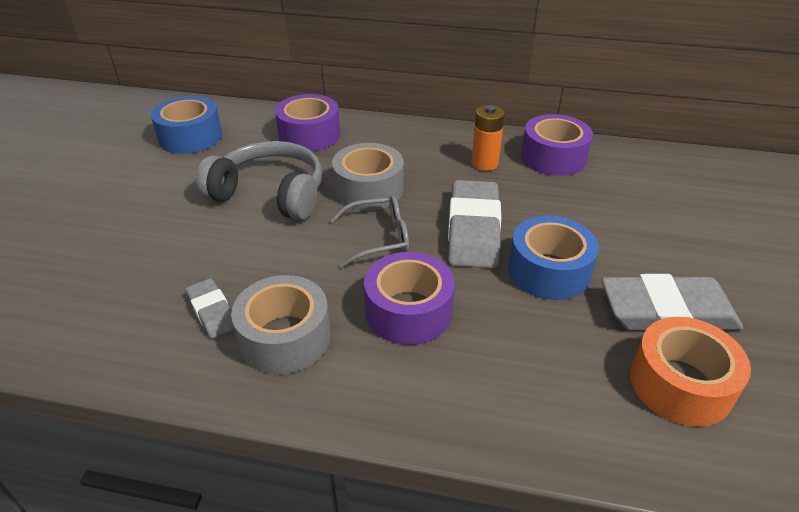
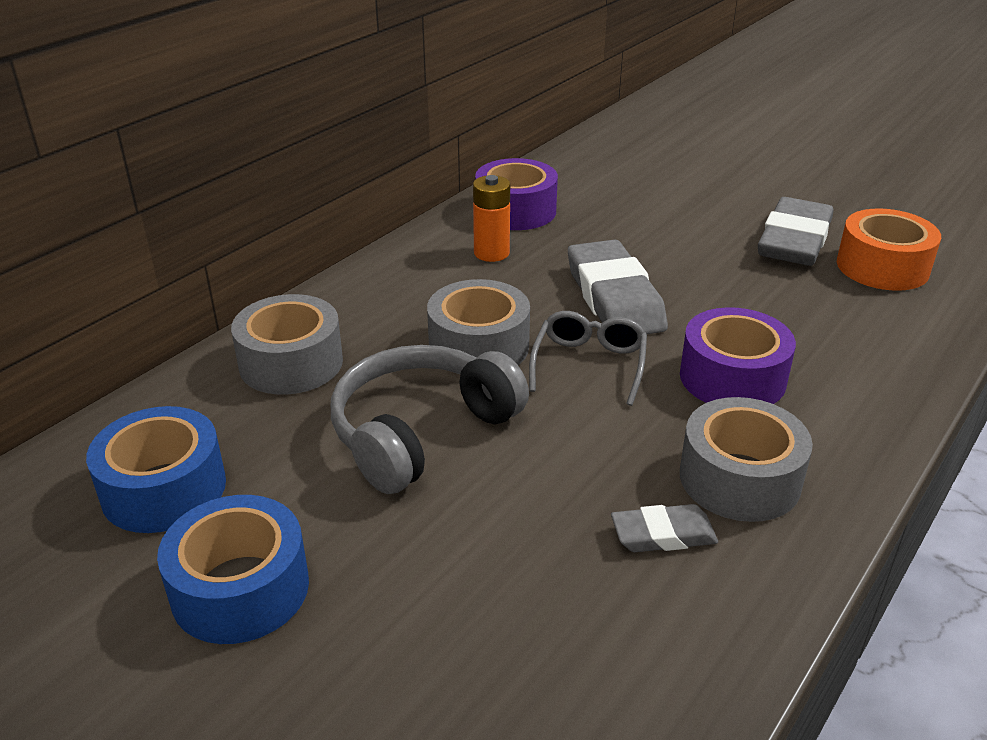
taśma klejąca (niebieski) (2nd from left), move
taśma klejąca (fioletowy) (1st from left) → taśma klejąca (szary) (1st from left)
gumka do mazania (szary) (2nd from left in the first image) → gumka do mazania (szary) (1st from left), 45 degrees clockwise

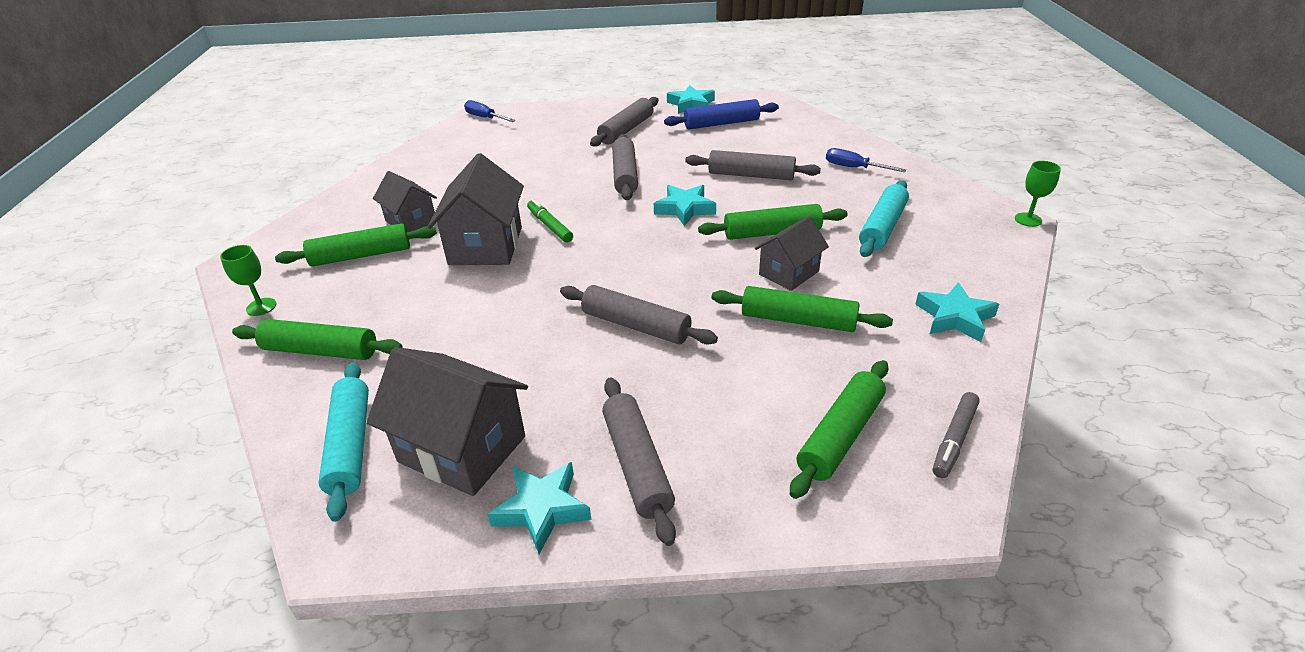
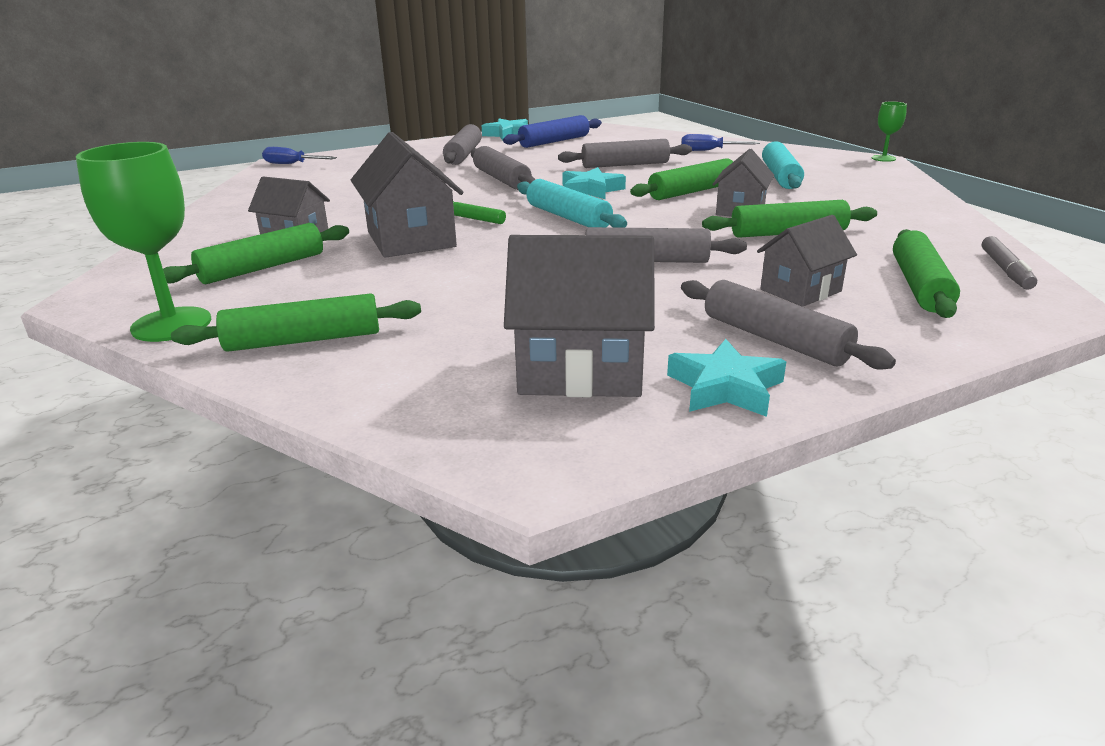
gwiazda (turkusowy) (4th from left) → -
- → domek (szary) (5th from left)
wałek do ciasta (turkusowy) (1st from left), move
kielich (zielony) (1st from left), x1.95

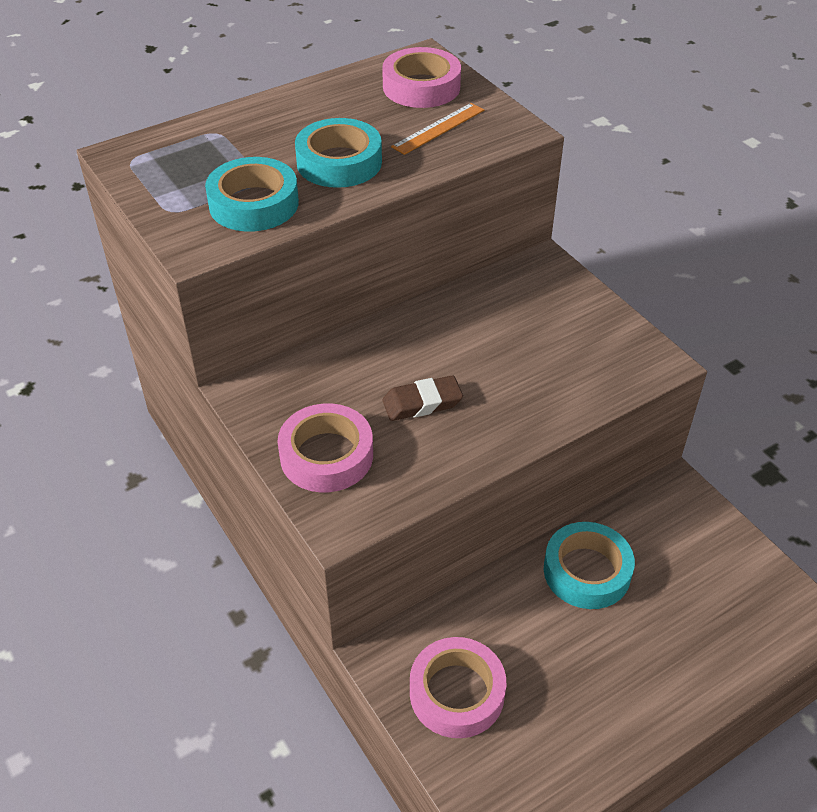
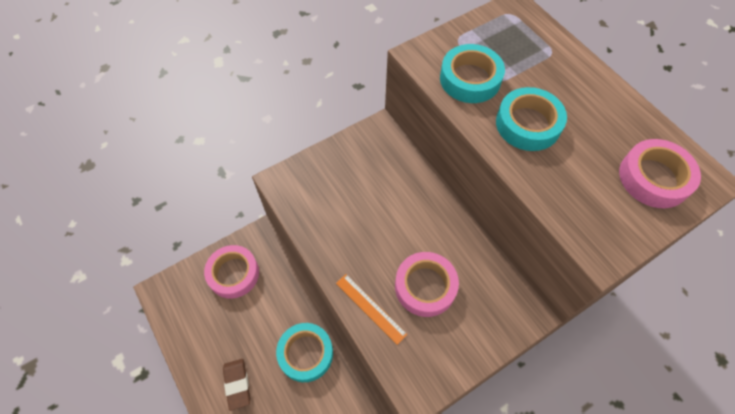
taśma klejąca (różowy) (1st from left in the first image) → taśma klejąca (różowy) (2nd from left), move
gumka do mazania (brązowy), move
linijka (pomarańczowy), move

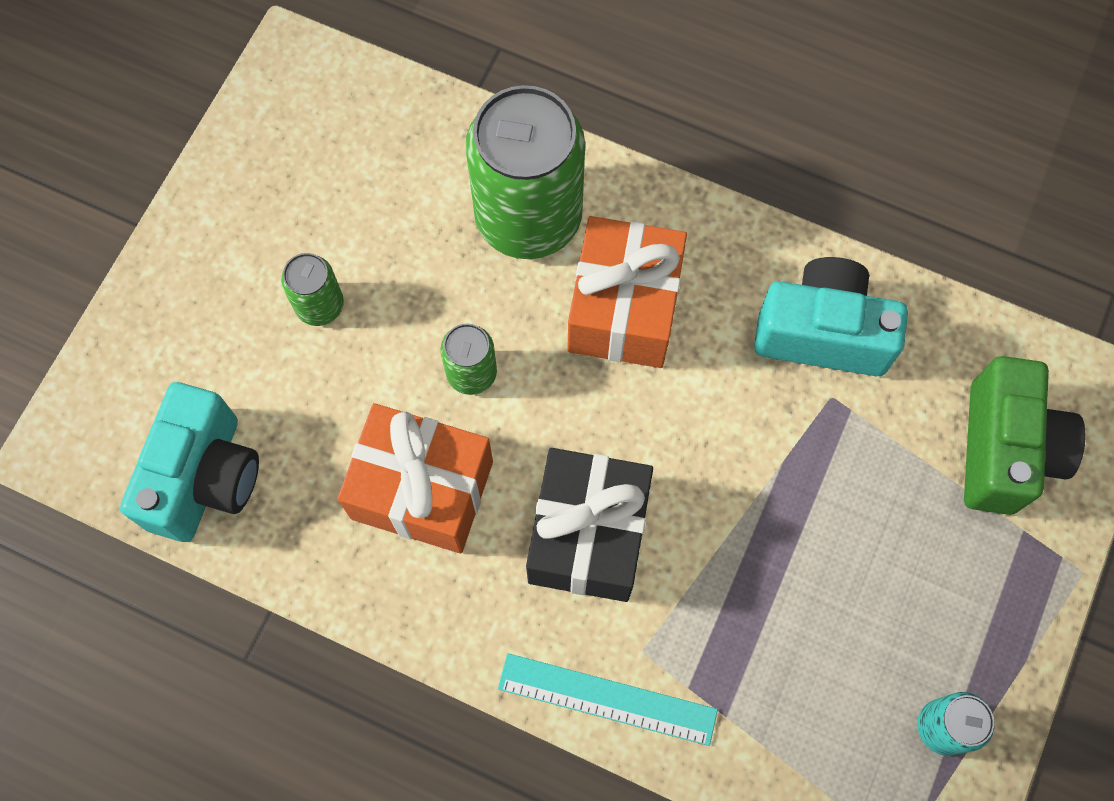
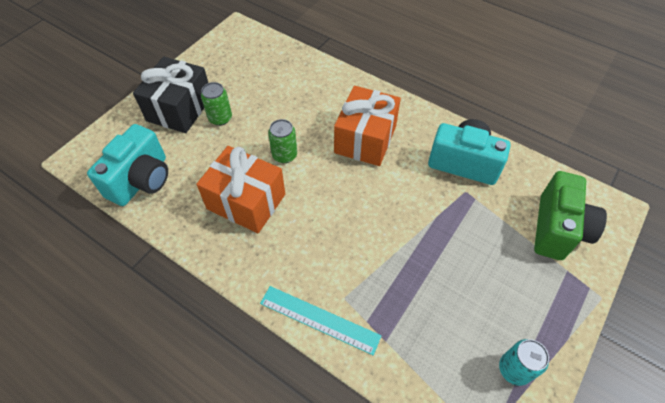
puszka (zielony) (3rd from left) → -
prezent (czarny), move

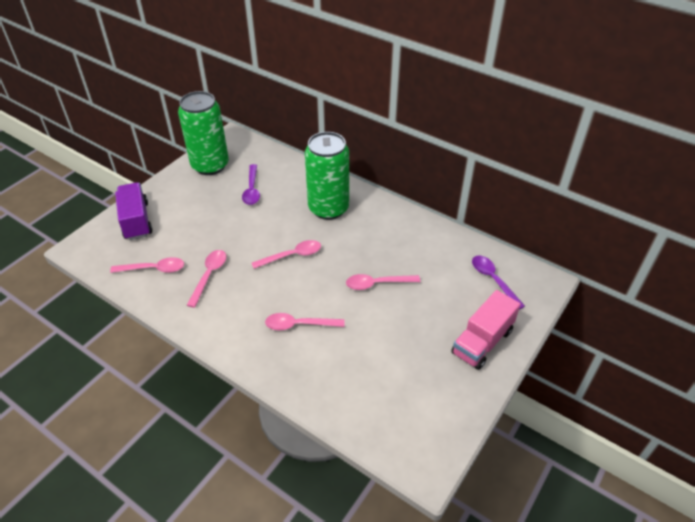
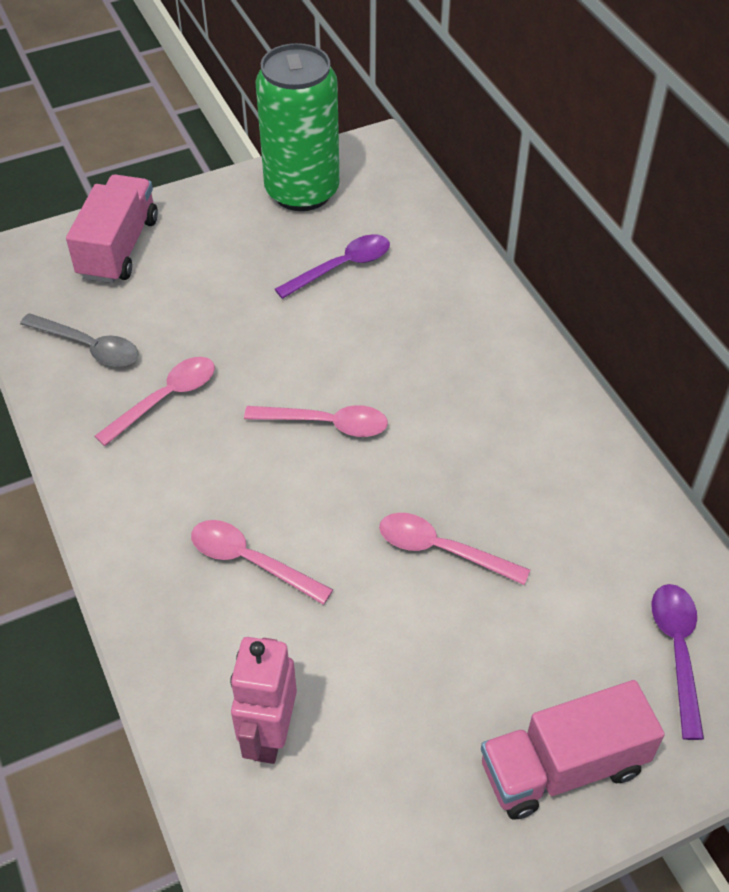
puszka (zielony) (2nd from left) → -
- → robot (różowy)
łyżka (różowy) (1st from left) → łyżka (szary)
ciężarówka (fioletowy) → ciężarówka (różowy) (1st from left)
łyżka (fioletowy) (1st from left), 150 degrees counterclockwise

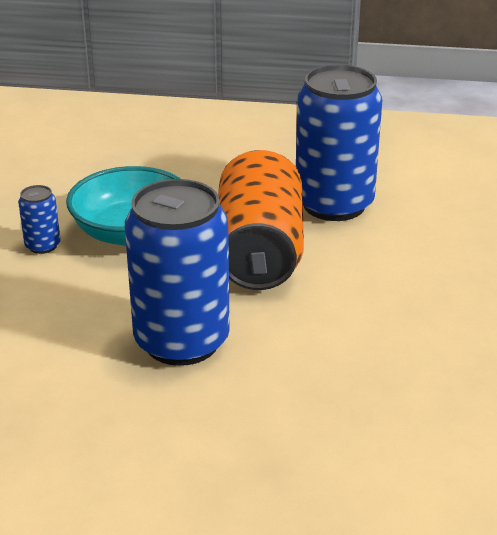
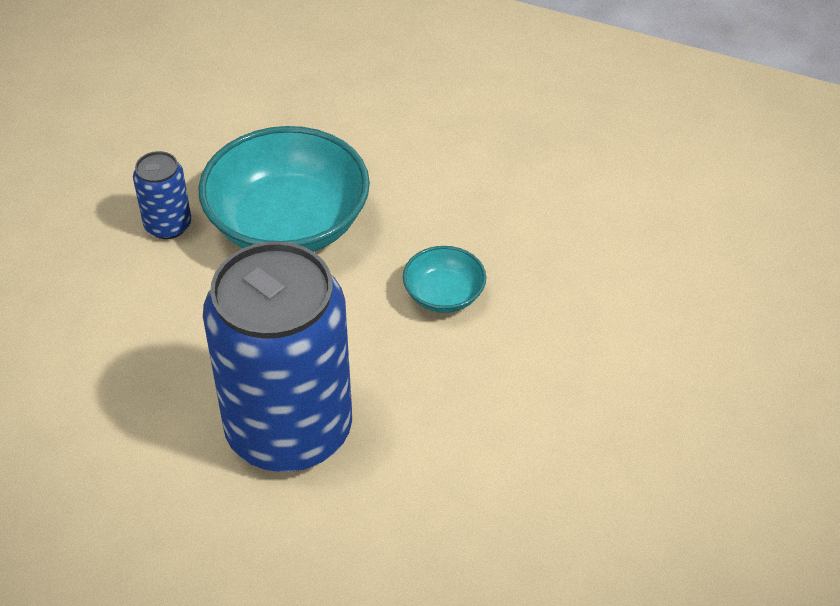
puszka (niebieski) (3rd from left) → -
puszka (pomarańczowy) → miska (turkusowy) (2nd from left)

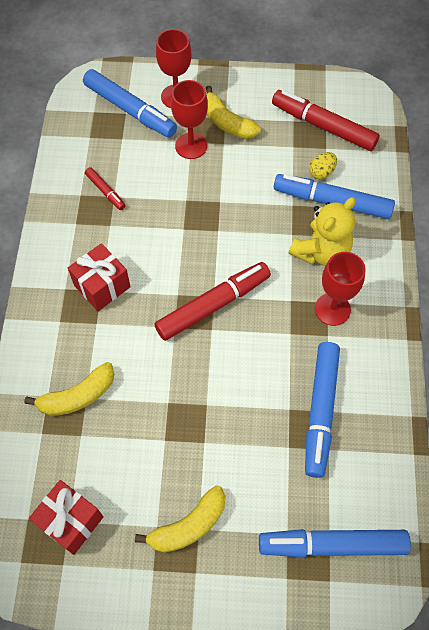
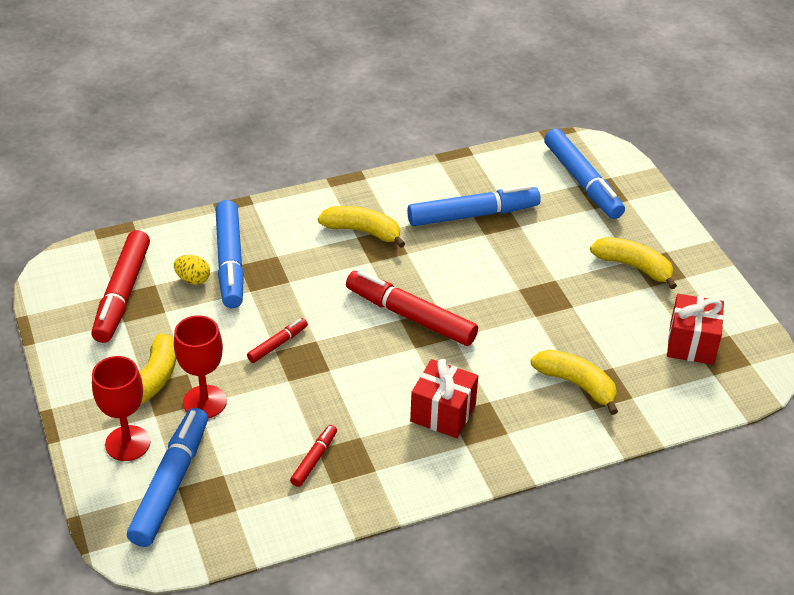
miś (żółty) → -
- → flamaster (czerwony) (2nd from left)
kielich (czerwony) (3rd from left) → banan (żółty) (2nd from left)

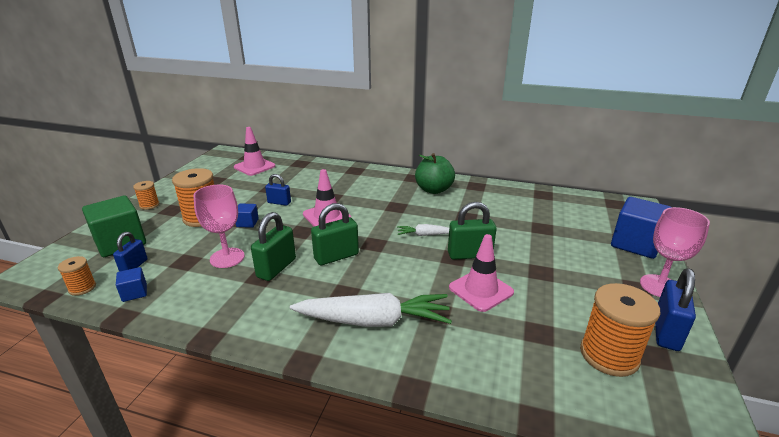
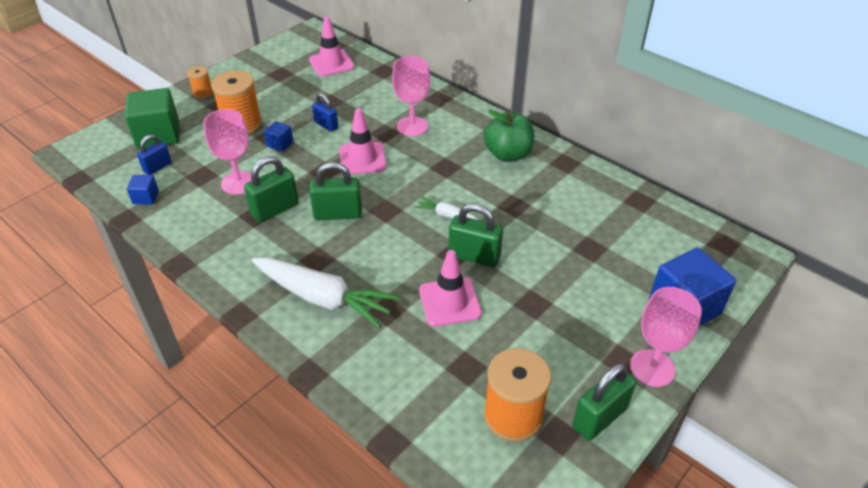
szpulka (pomarańczowy) (1st from left) → -
- → kielich (różowy) (2nd from left)
kłódka (niebieski) (3rd from left) → kłódka (zielony) (4th from left)

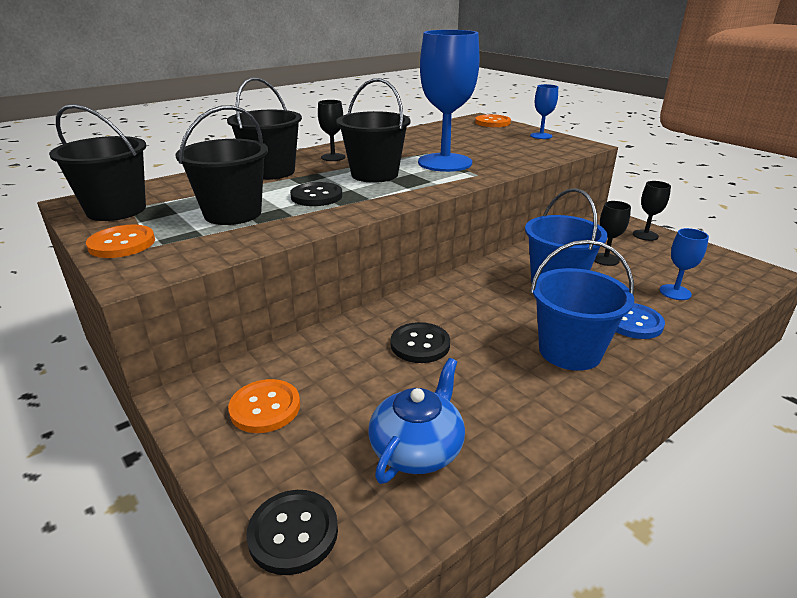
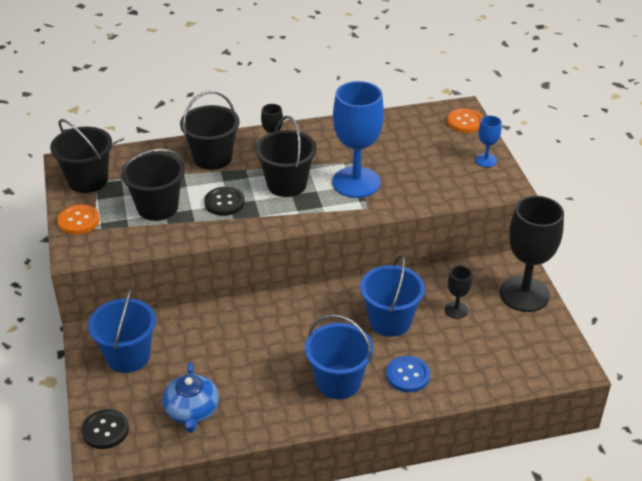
guzik (czarny) (3rd from left) → -
kielich (niebieski) (3rd from left) → -
guzik (pomarańczowy) (2nd from left) → wiadro (niebieski) (1st from left)
imbryk (niebieski), 120 degrees clockwise
kielich (czarny) (3rd from left), x2.15

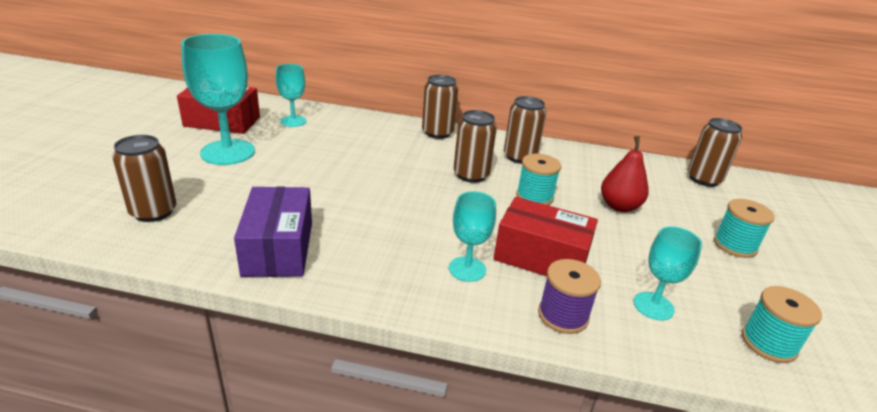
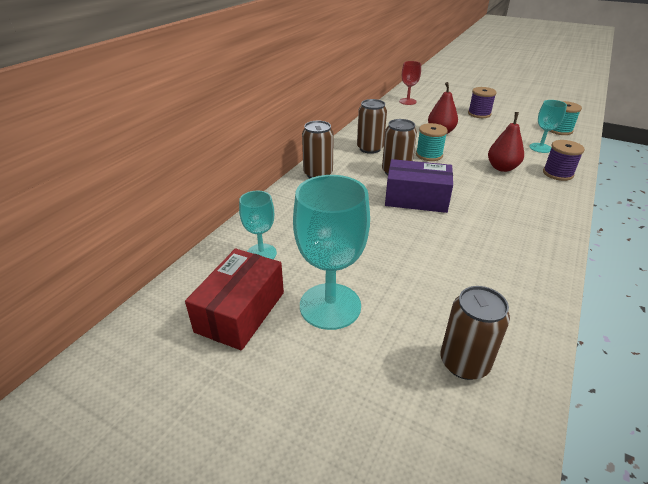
kielich (turkusowy) (3rd from left) → -
pudełko (fioletowy), move
pudełko (czerwony) (2nd from left) → gruszka (czerwony) (2nd from left)
puszka (brązowy) (5th from left) → kielich (czerwony)
szpulka (turkusowy) (2nd from left) → szpulka (fioletowy) (1st from left)

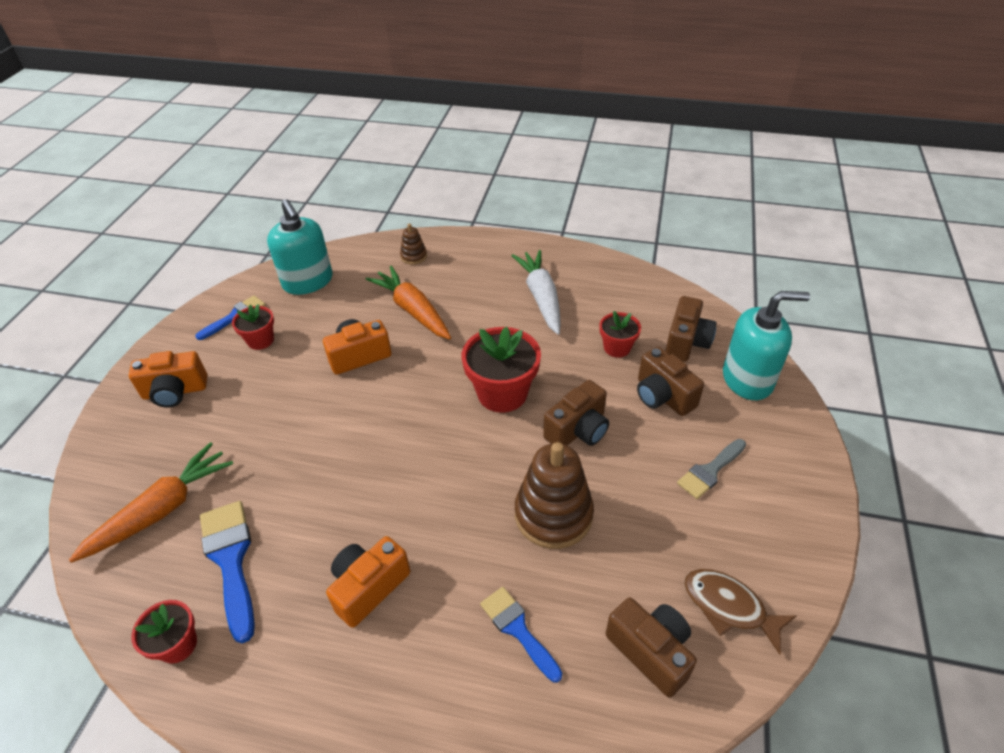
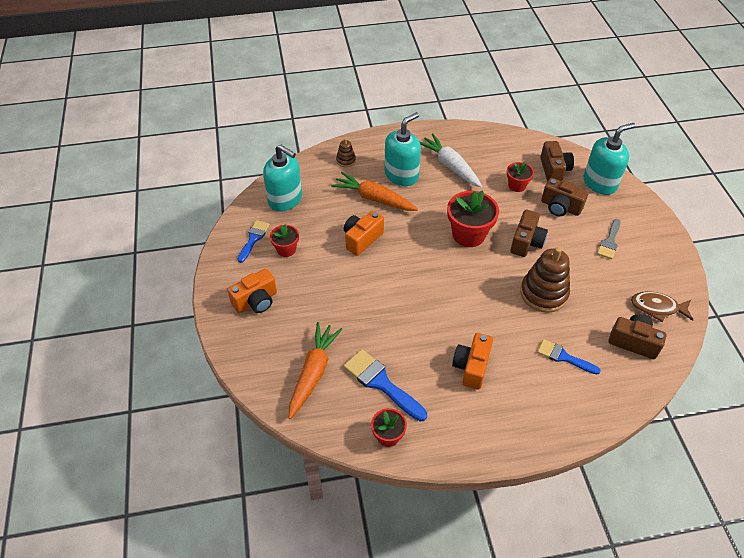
- → dozownik mydła (turkusowy) (2nd from left)

